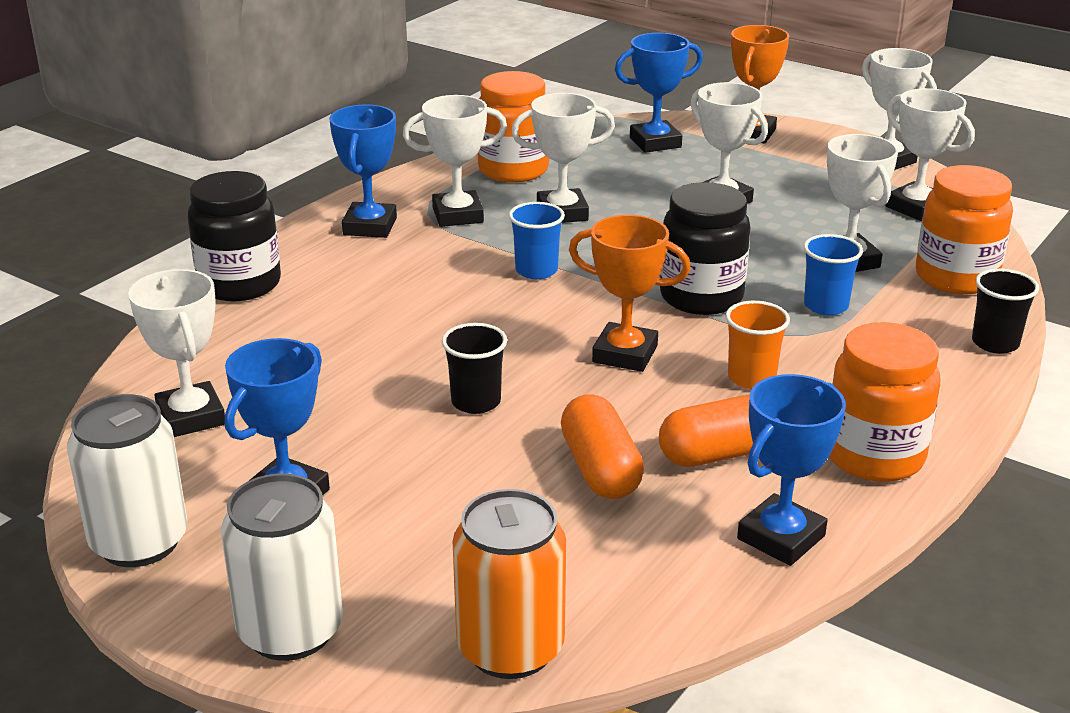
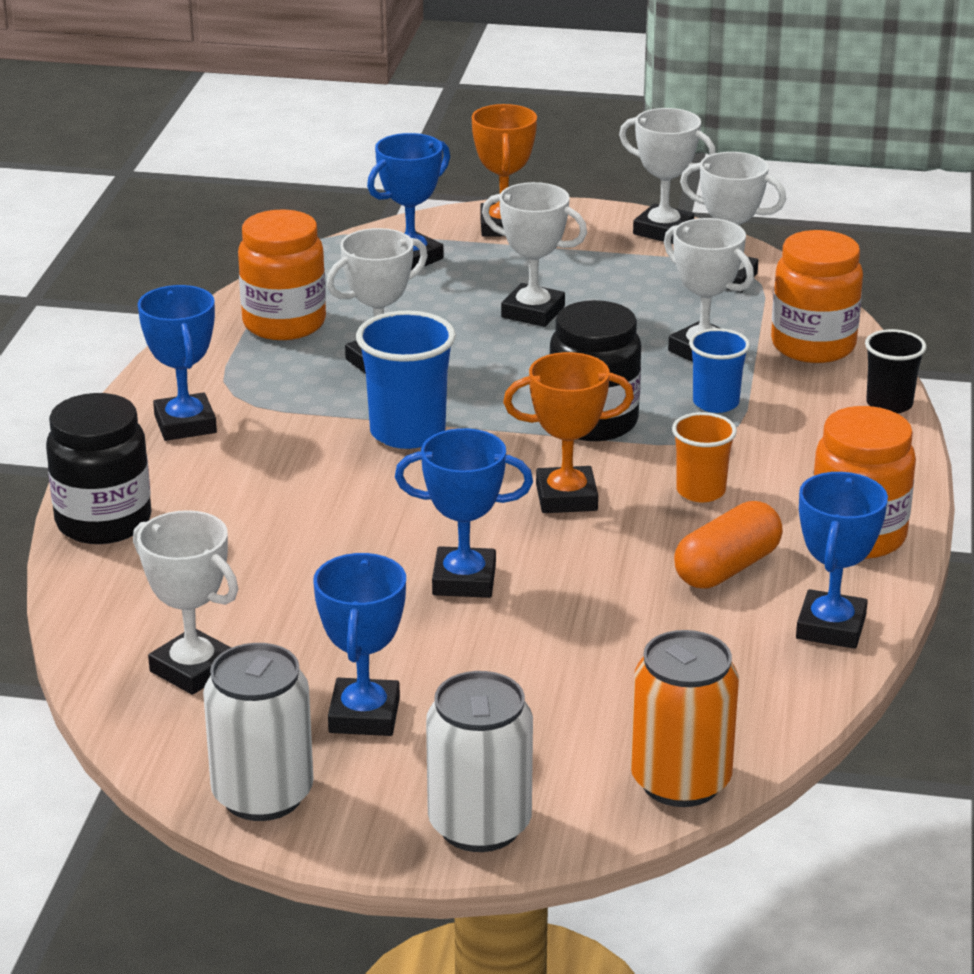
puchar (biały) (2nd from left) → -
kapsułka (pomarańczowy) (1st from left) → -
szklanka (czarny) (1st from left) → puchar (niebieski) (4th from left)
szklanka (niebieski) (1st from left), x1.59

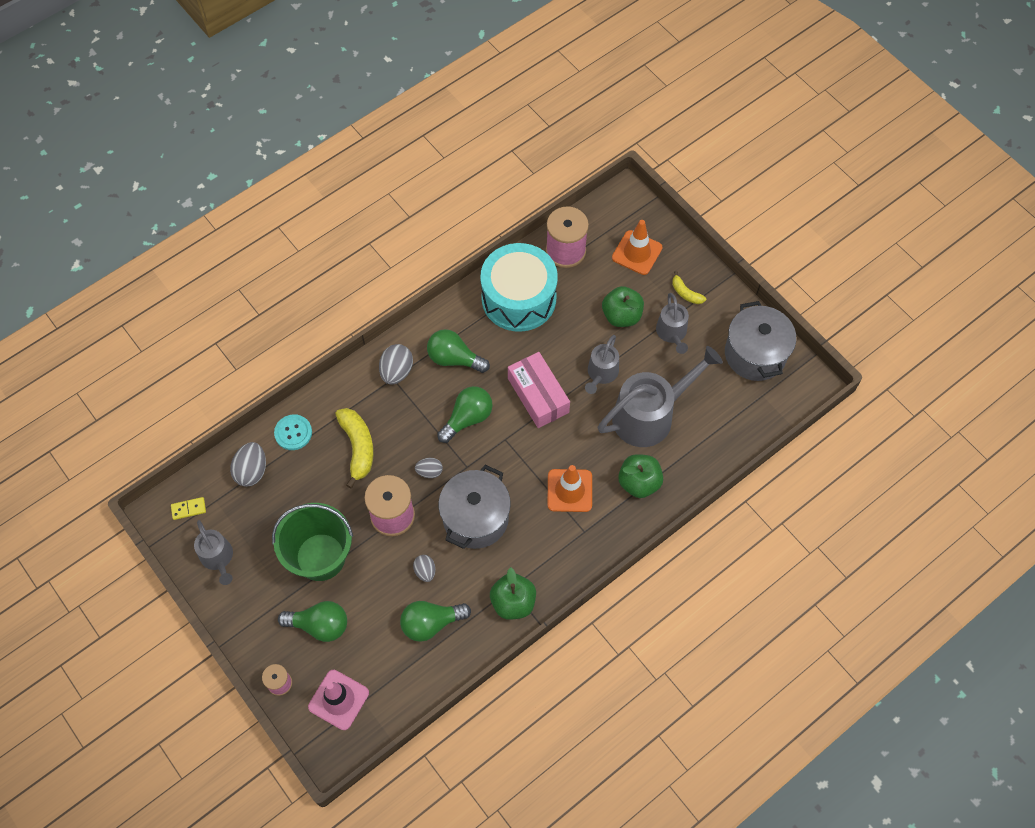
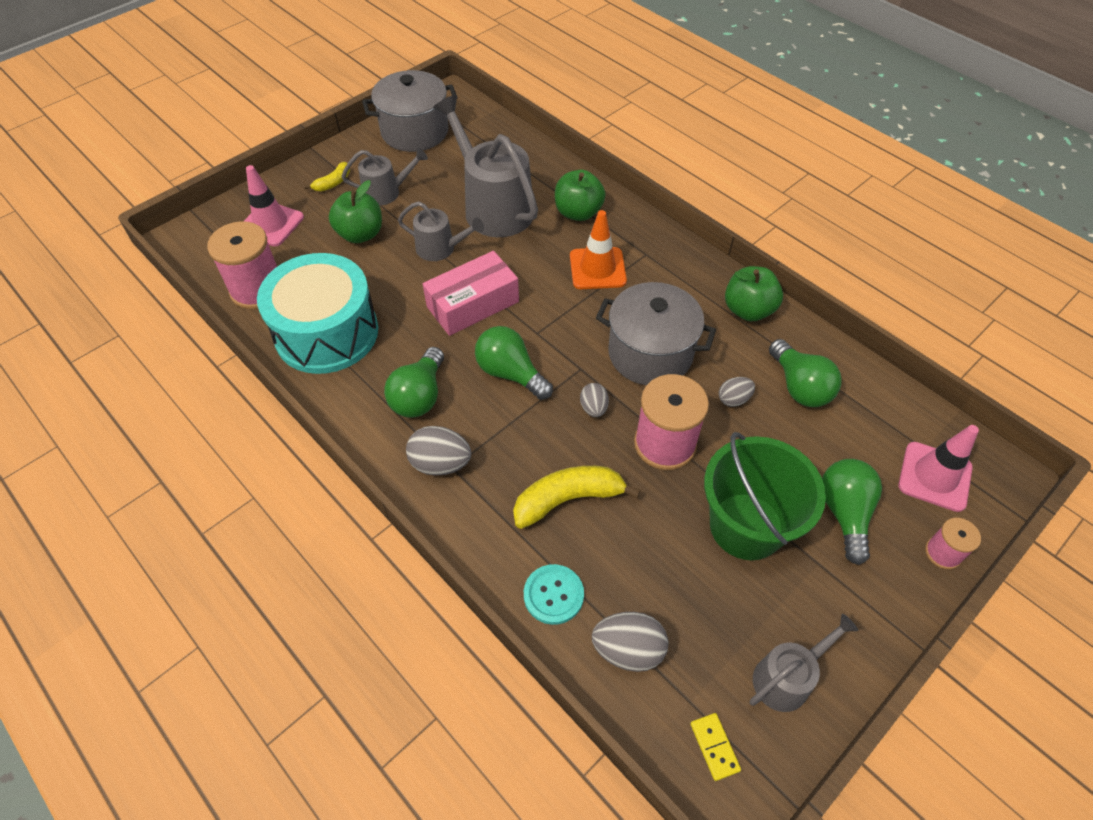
pachołek (pomarańczowy) (2nd from left) → pachołek (różowy) (1st from left)

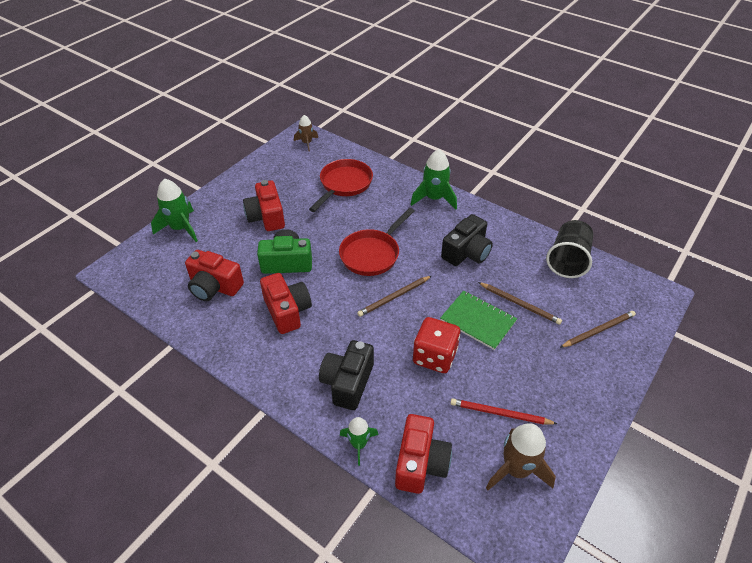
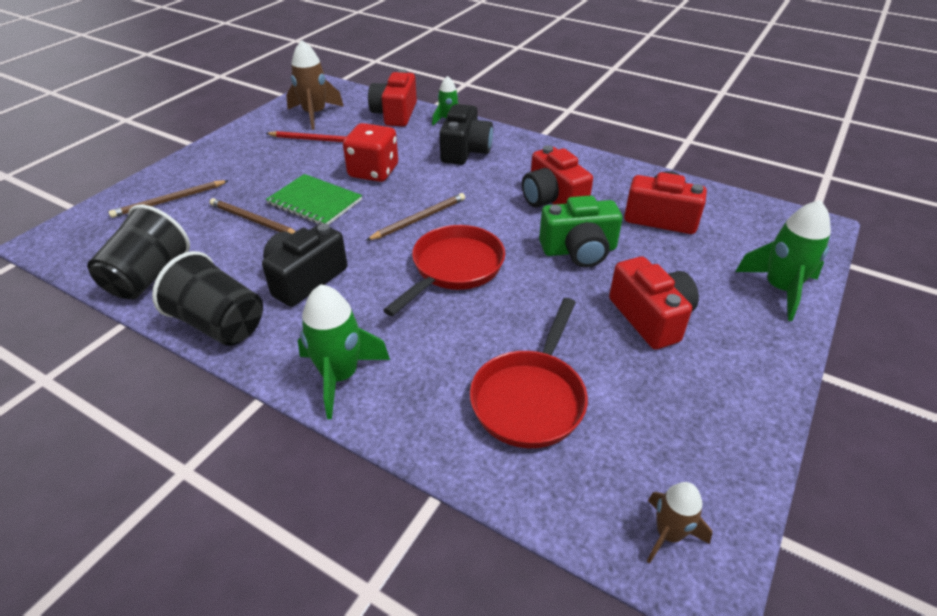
- → szklanka (czarny) (2nd from left)

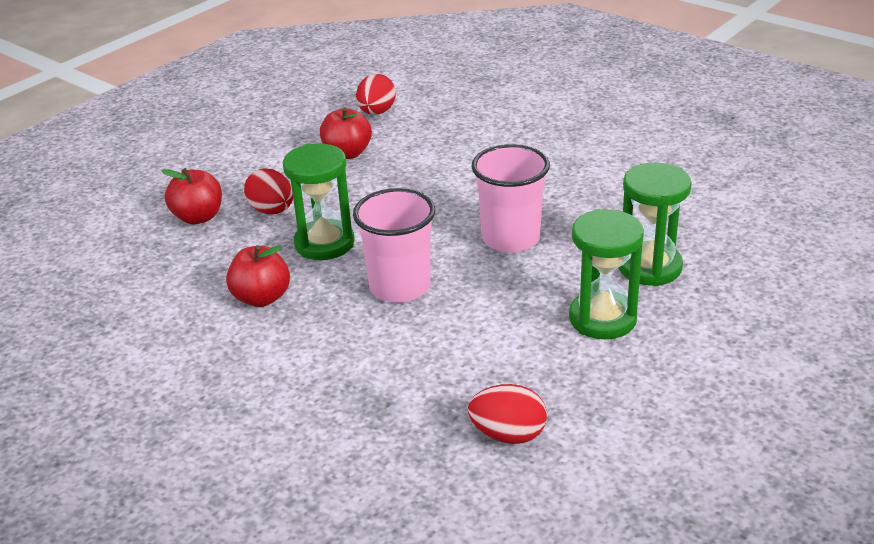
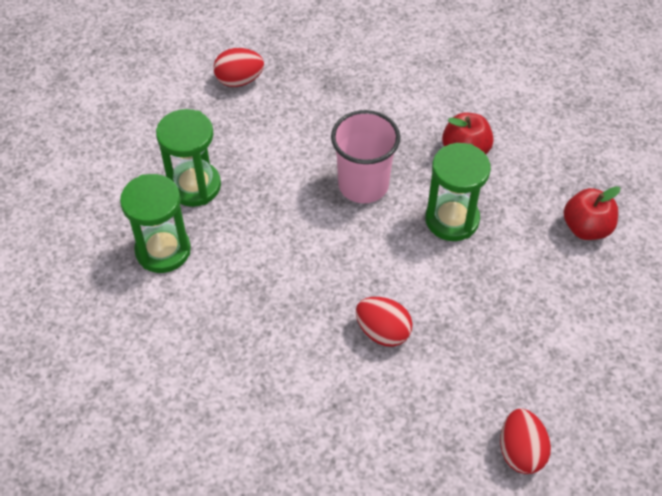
jabłko (czerwony) (3rd from left) → -
szklanka (różowy) (2nd from left) → -
jajko (czerwony) (1st from left in the first image) → jajko (czerwony) (2nd from left), move

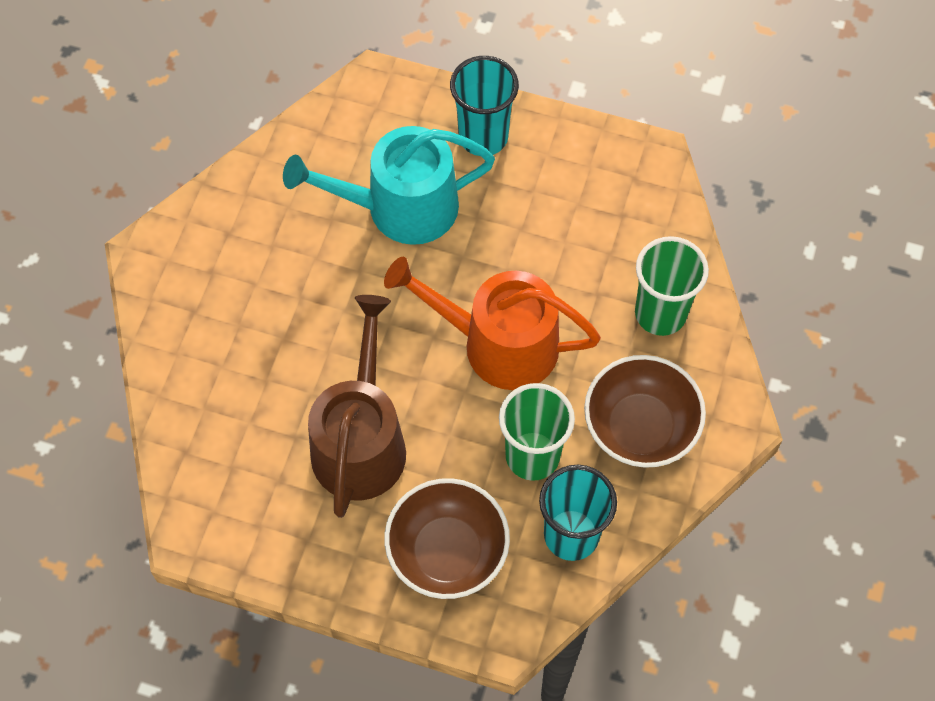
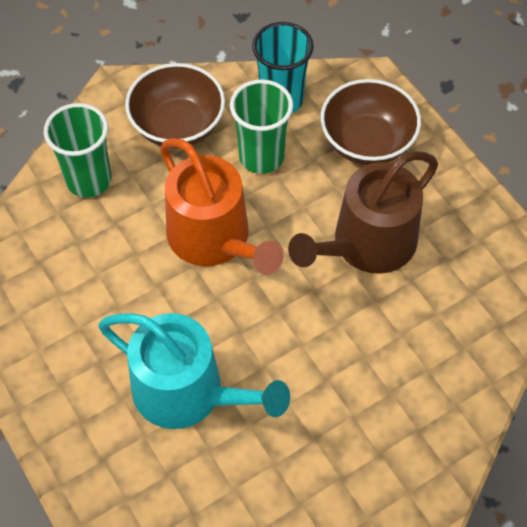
szklanka (turkusowy) (1st from left) → -

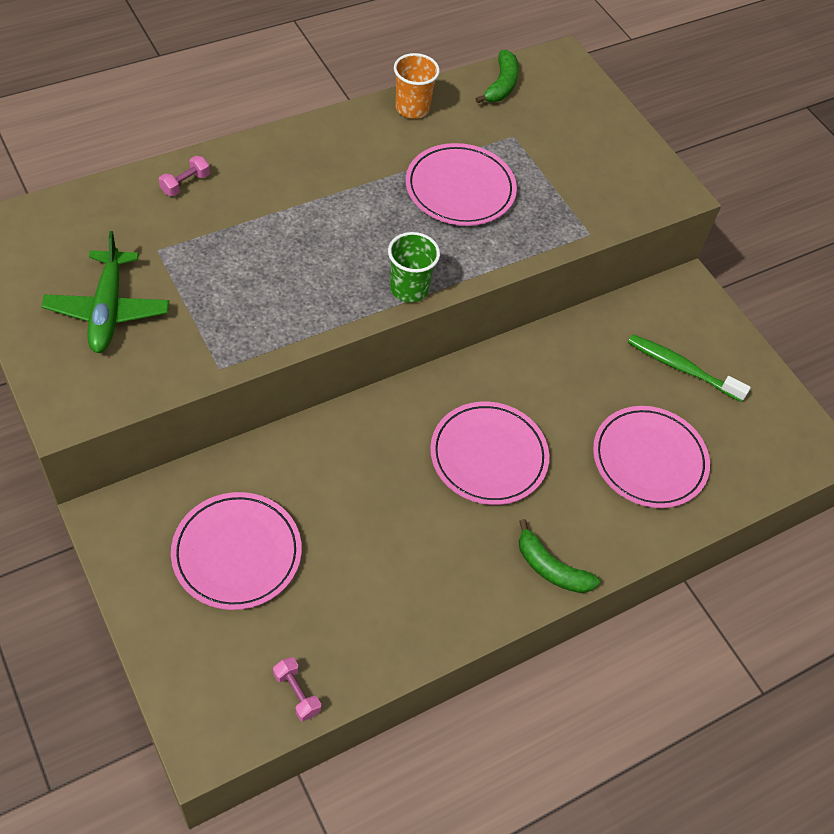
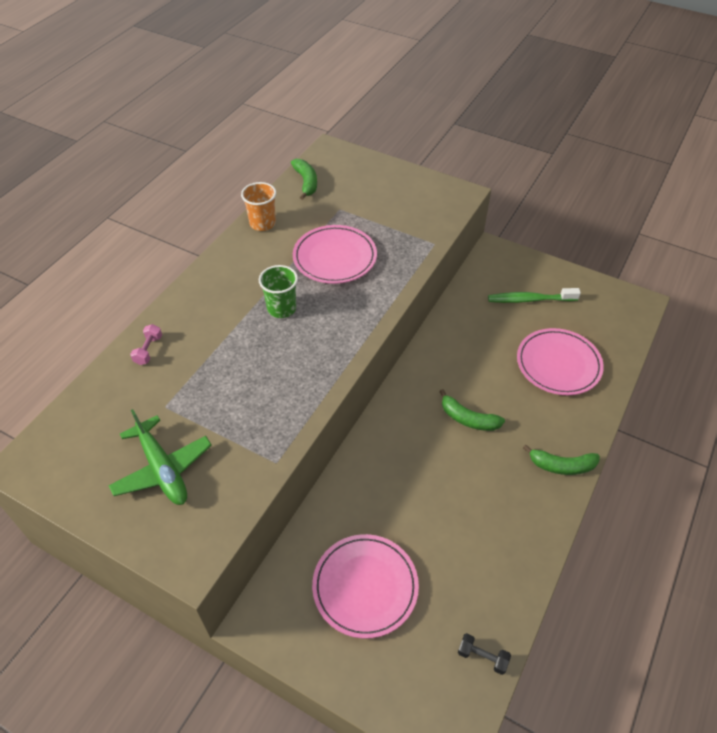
szklanka (zielony), move
talerz (różowy) (3rd from left) → banan (zielony) (2nd from left)
hantel (różowy) (2nd from left) → hantel (czarny)

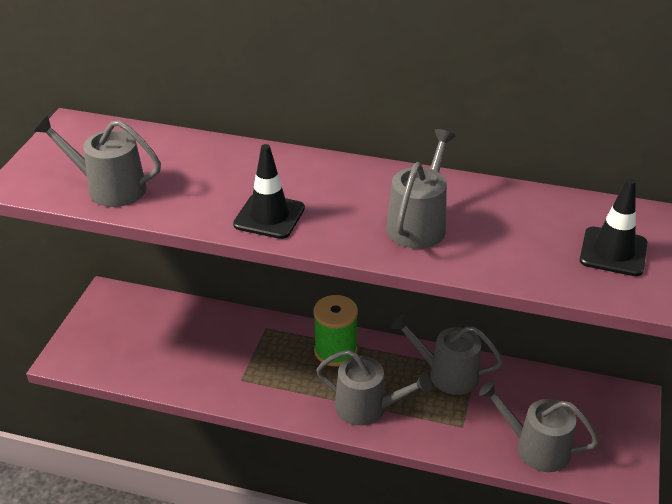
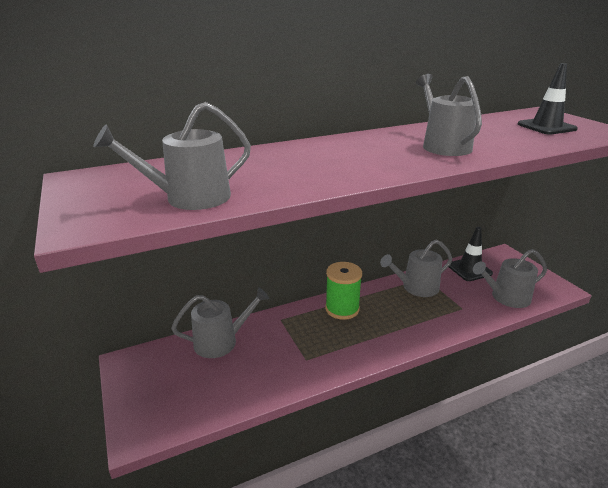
pachołek (czarny) (1st from left), move
konewka (szary) (2nd from left), move

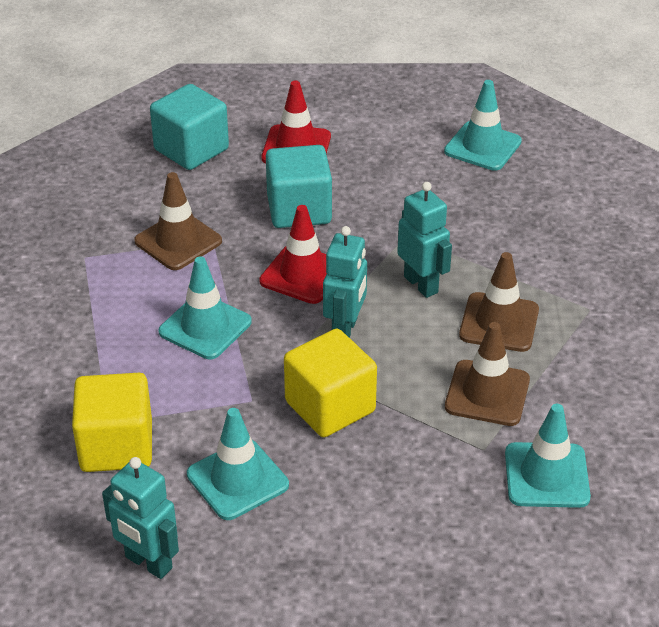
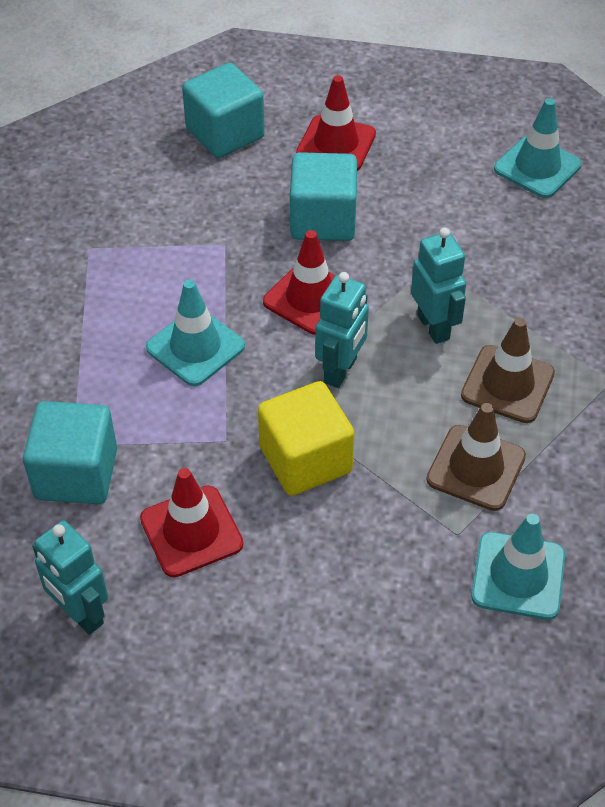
pachołek (brązowy) (1st from left) → -
sześcian (żółty) (1st from left) → sześcian (turkusowy) (1st from left)
pachołek (turkusowy) (2nd from left) → pachołek (czerwony) (1st from left)

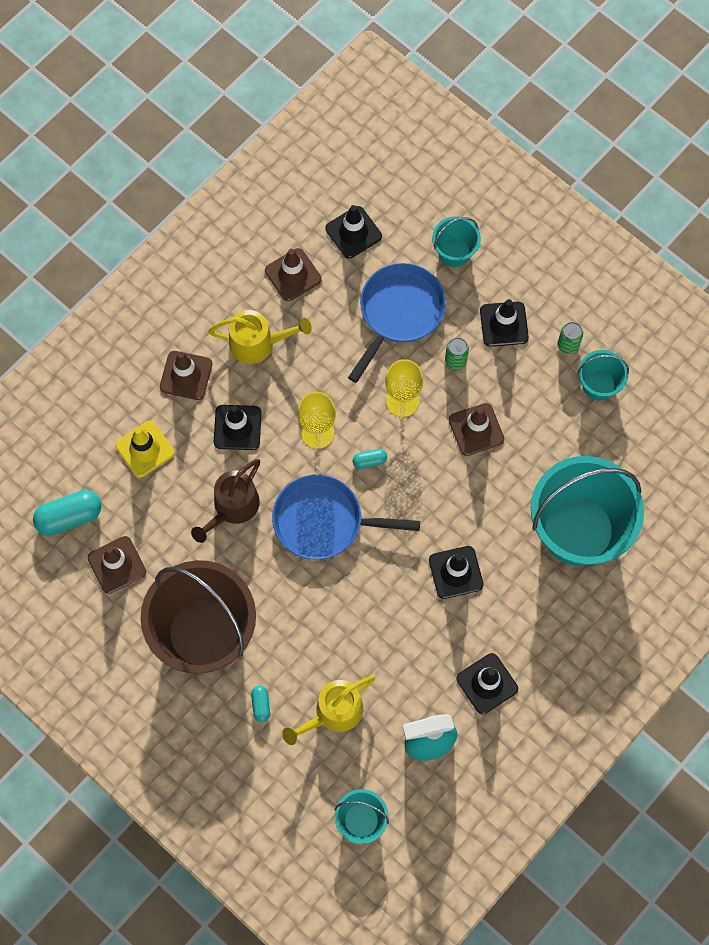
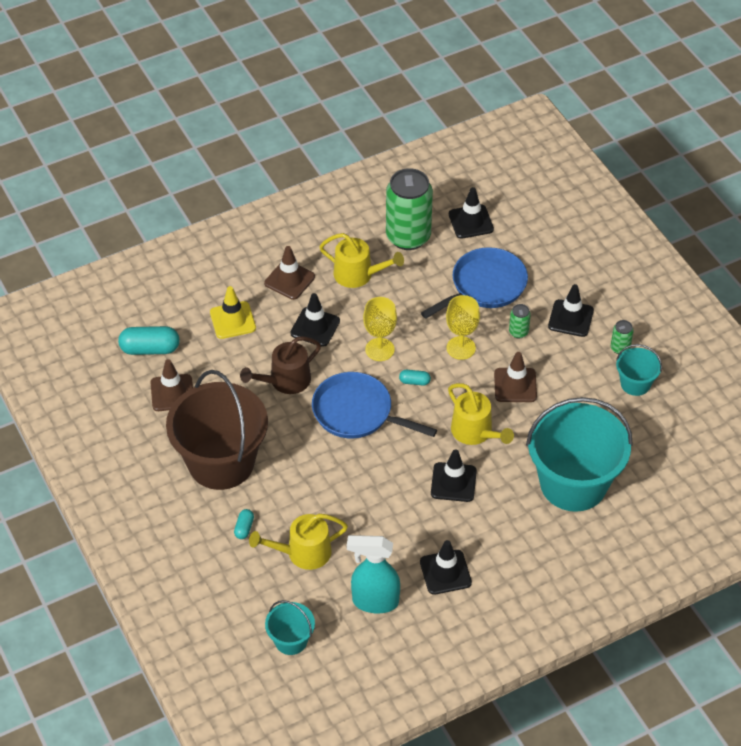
wiadro (turkusowy) (2nd from left) → -
- → konewka (żółty) (3rd from left)
pachołek (brązowy) (3rd from left) → puszka (zielony) (1st from left)

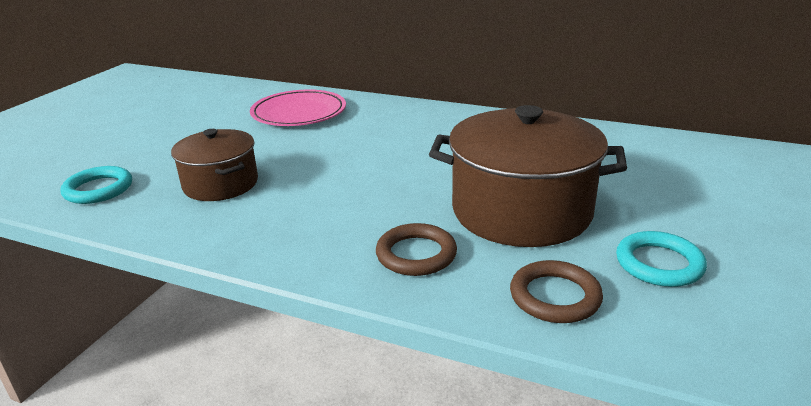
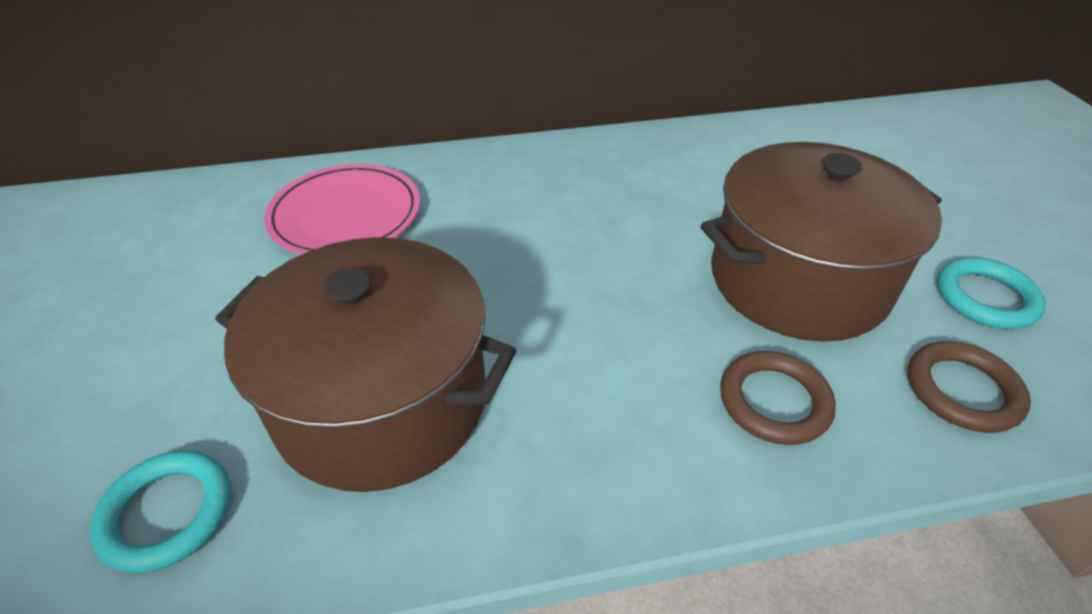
garnek (brązowy) (1st from left), x1.68

